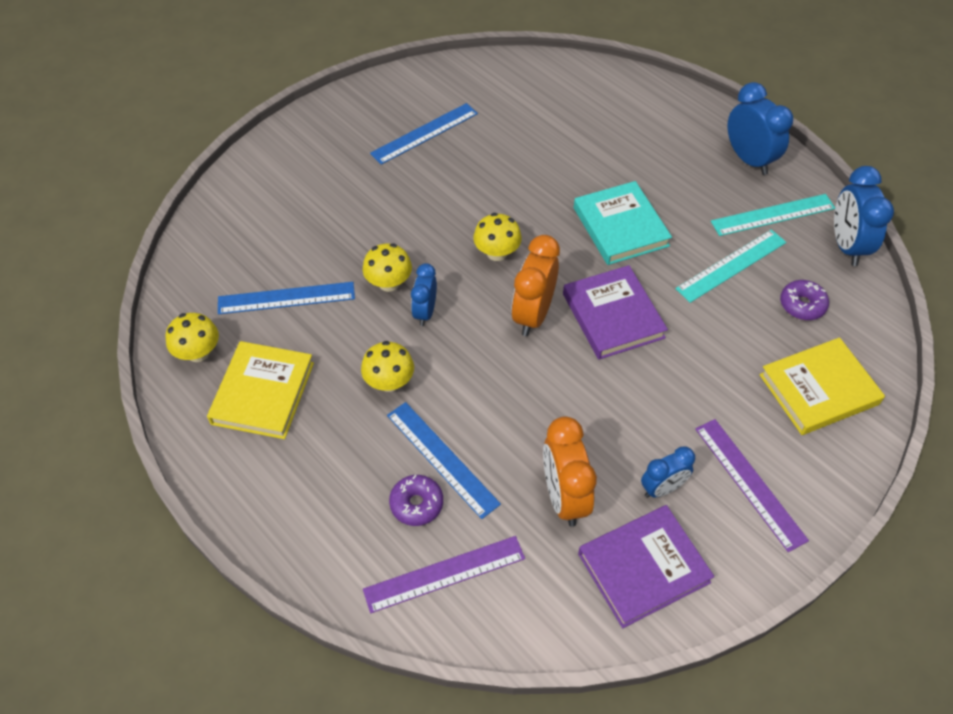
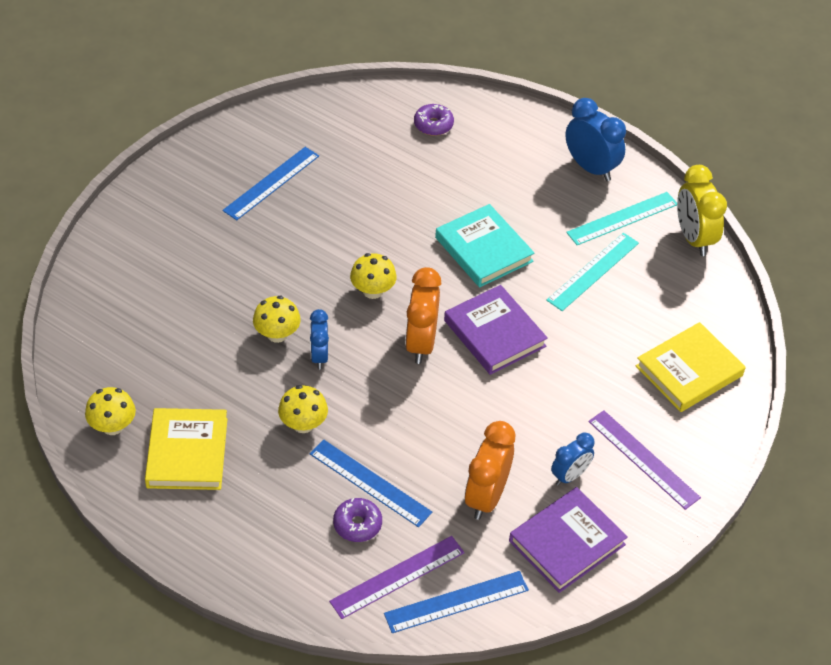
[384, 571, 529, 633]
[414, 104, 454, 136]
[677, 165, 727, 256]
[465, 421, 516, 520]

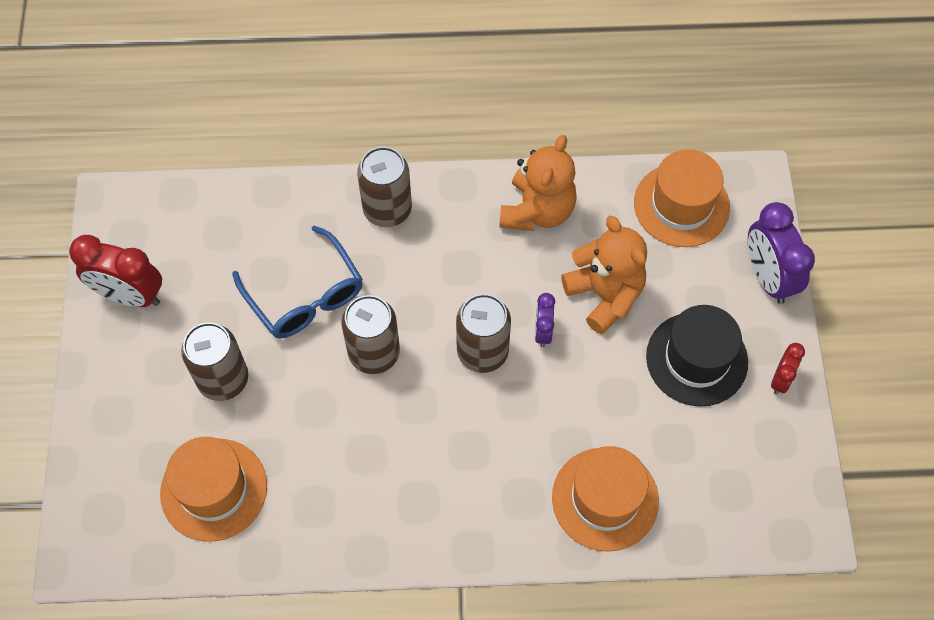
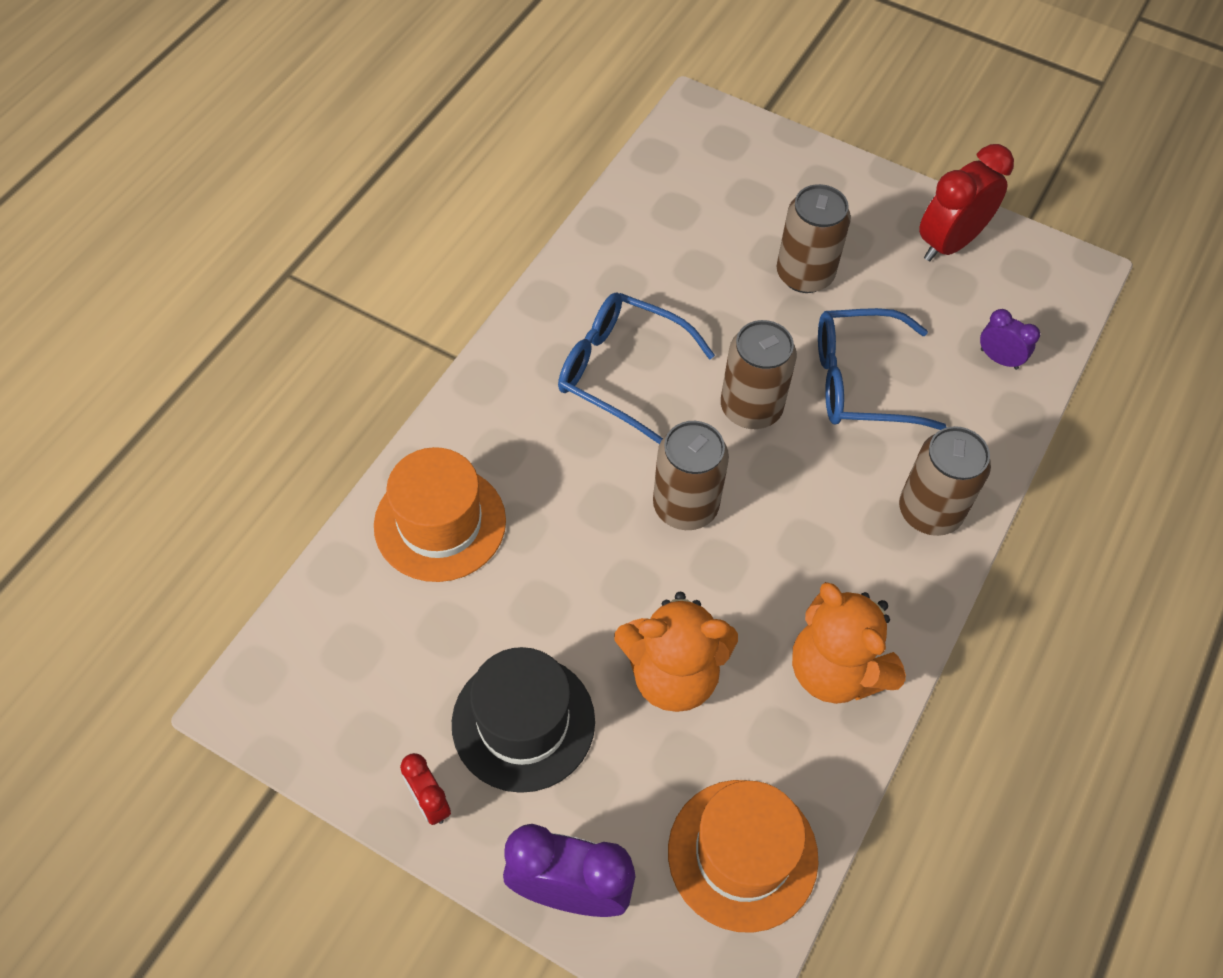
[160, 437, 267, 542] (first image)
[558, 293, 715, 444]
[980, 309, 1040, 370]

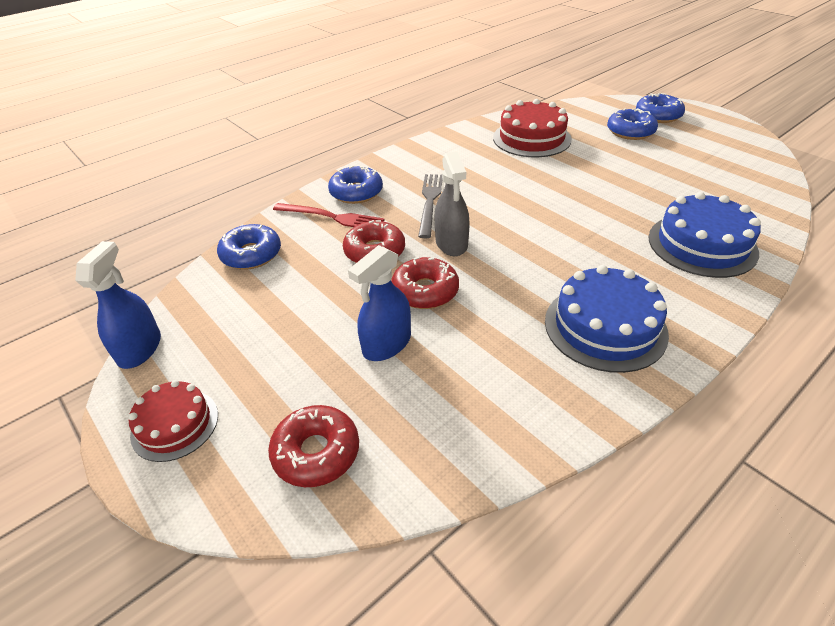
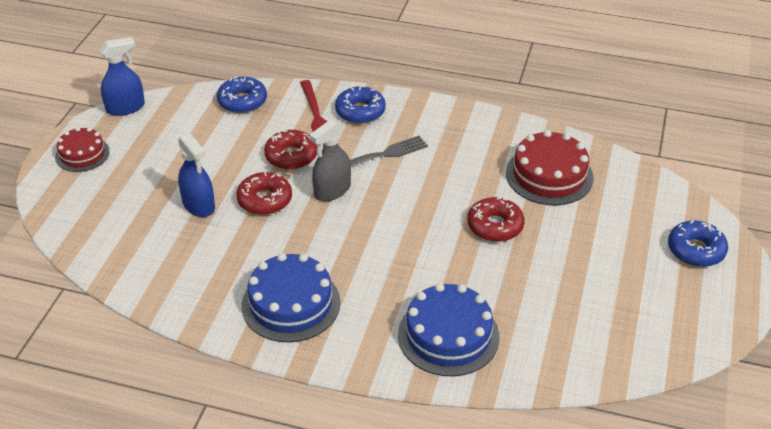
[607, 108, 658, 140] (first image)
[467, 197, 525, 242]
[178, 133, 215, 217]

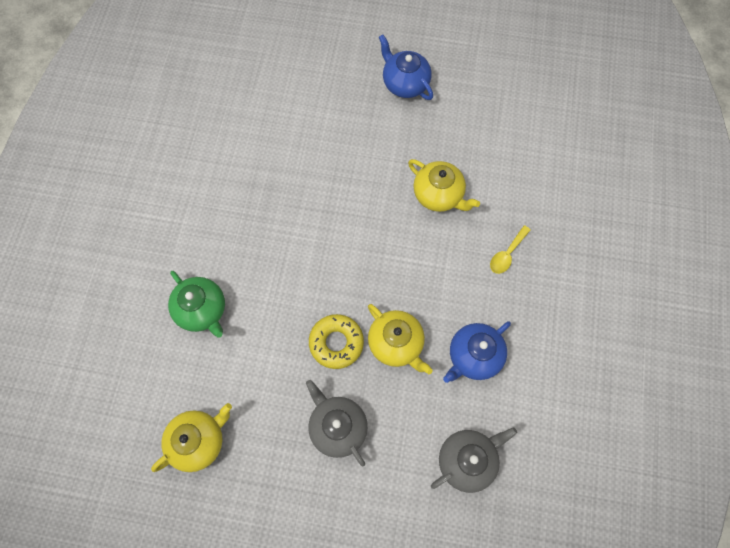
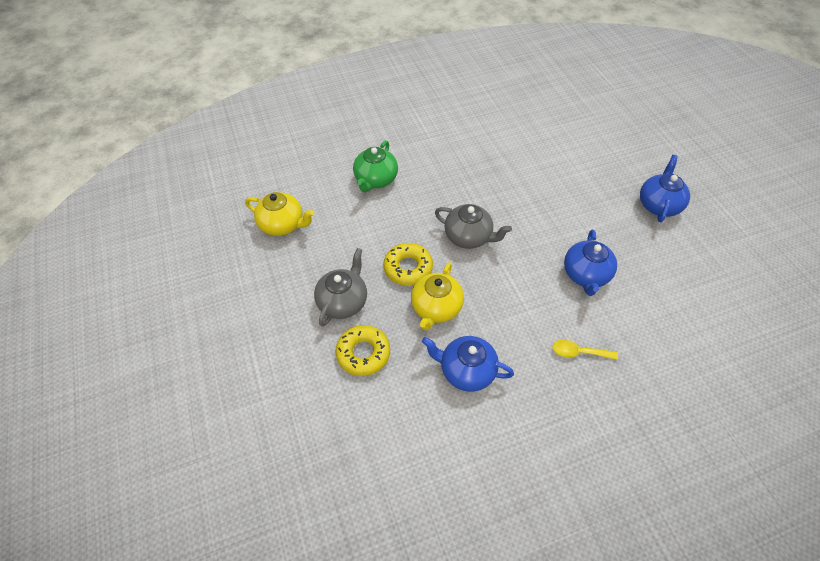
[336, 325, 390, 376]
[435, 204, 512, 249]
[564, 230, 617, 296]

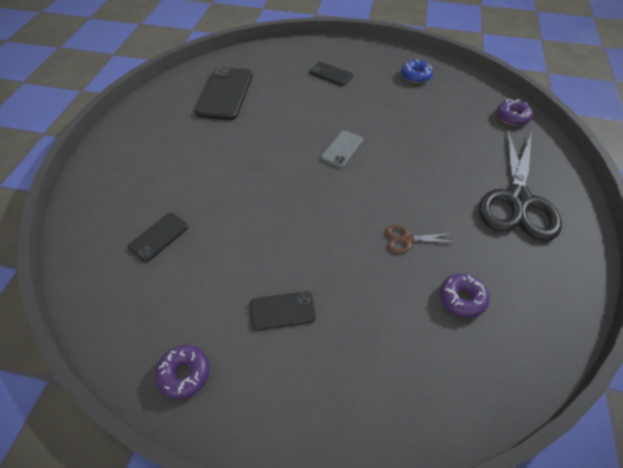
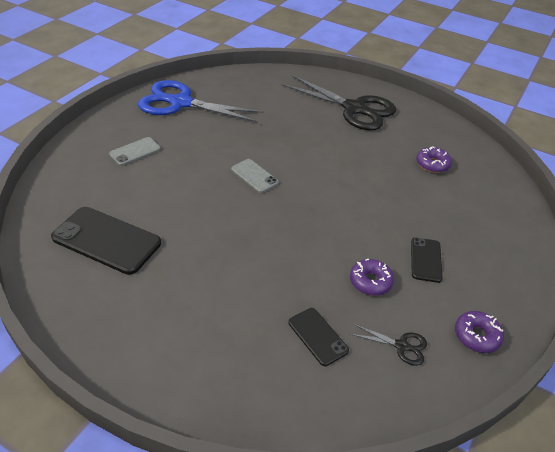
[386, 225, 452, 253] (first image)
[350, 324, 427, 366]
[350, 259, 394, 296]
[138, 80, 264, 123]
[109, 137, 161, 166]

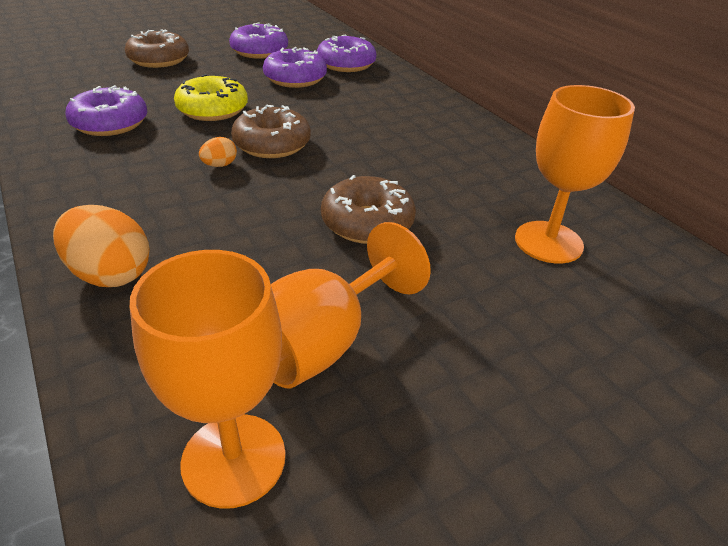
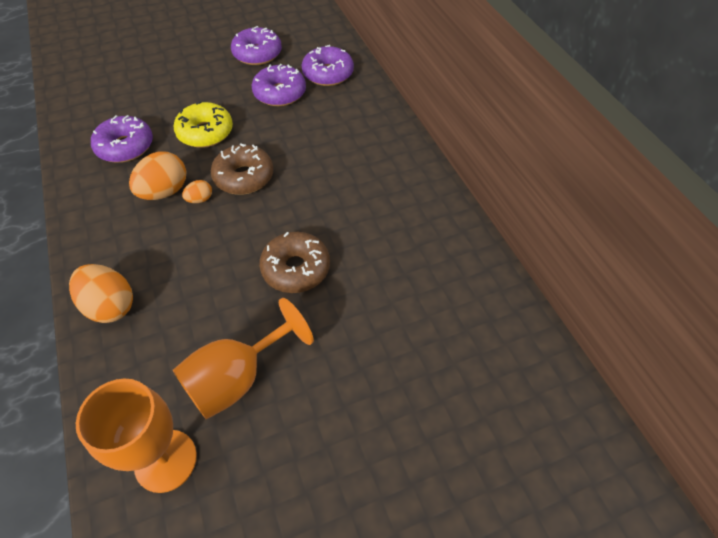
[125, 29, 189, 68] (first image)
[515, 85, 635, 263] (first image)
[129, 151, 186, 200]

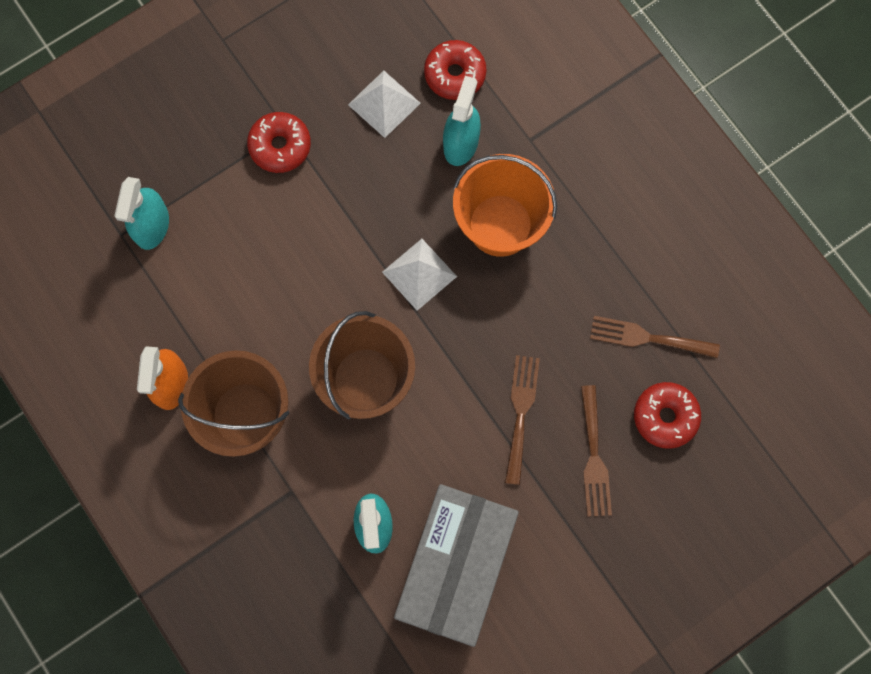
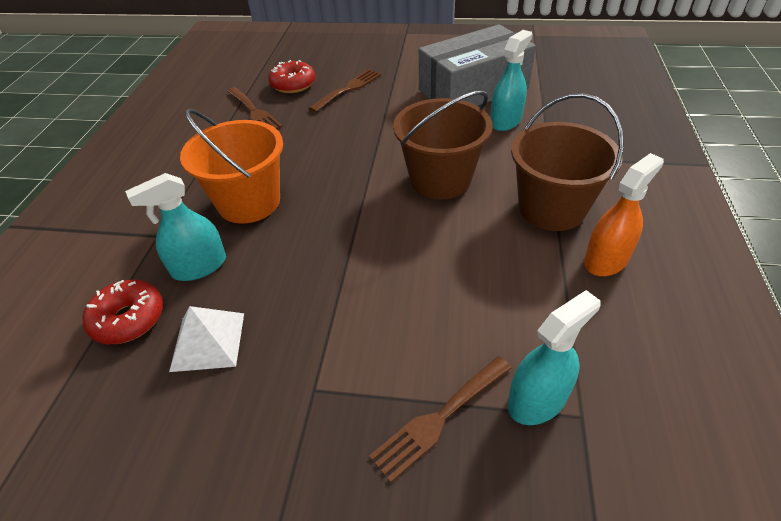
[247, 112, 311, 173] (first image)
[382, 239, 457, 311] (first image)
[369, 356, 512, 483]

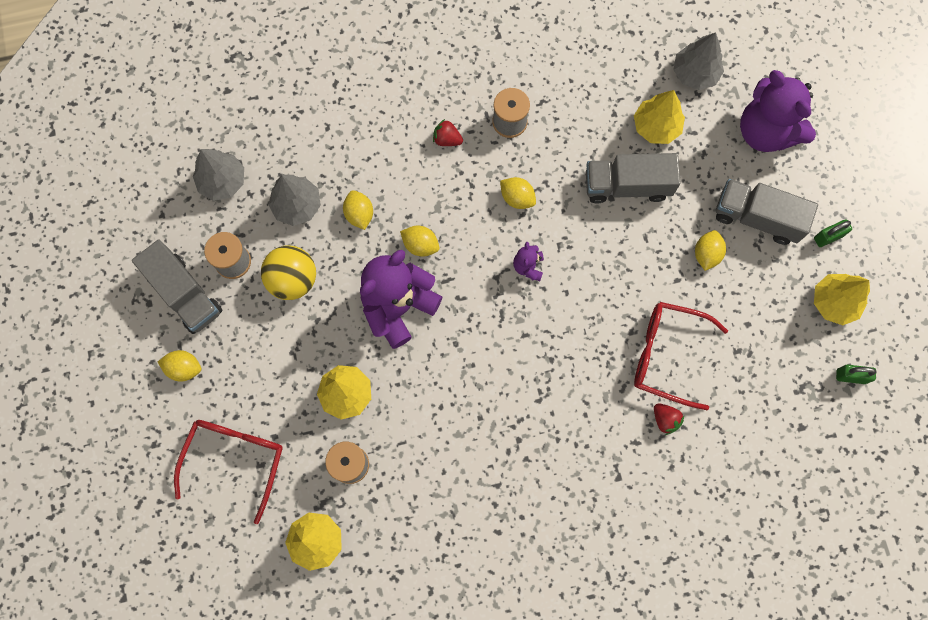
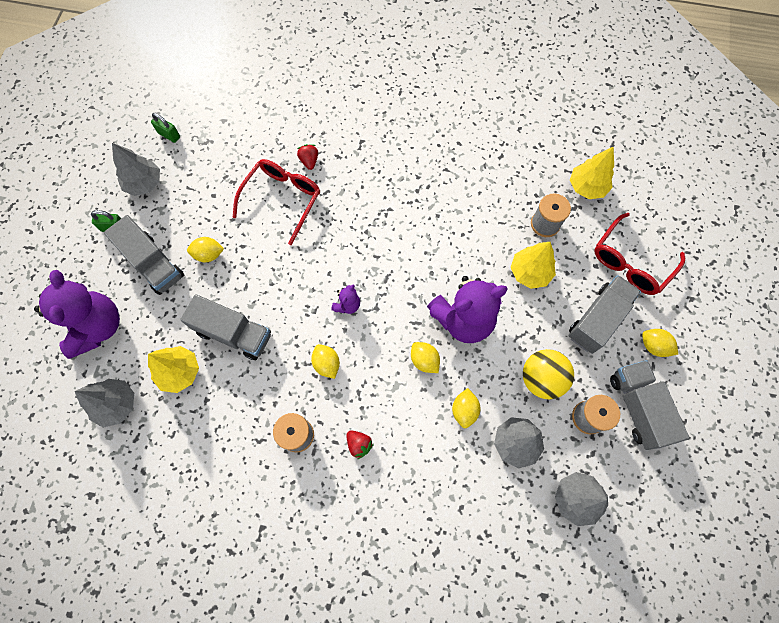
[569, 275, 641, 354]
[112, 143, 160, 196]
[232, 159, 320, 245]
[187, 237, 224, 262]

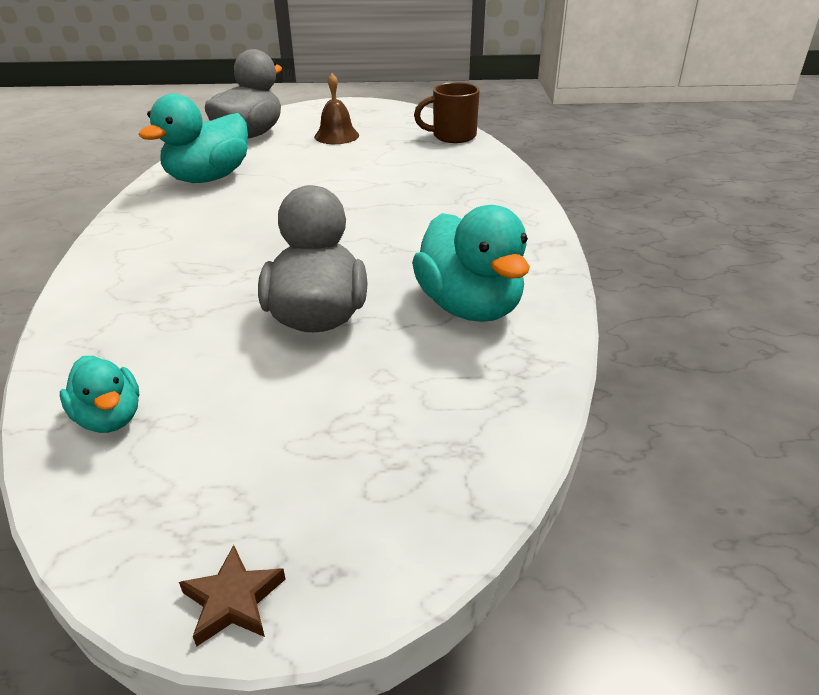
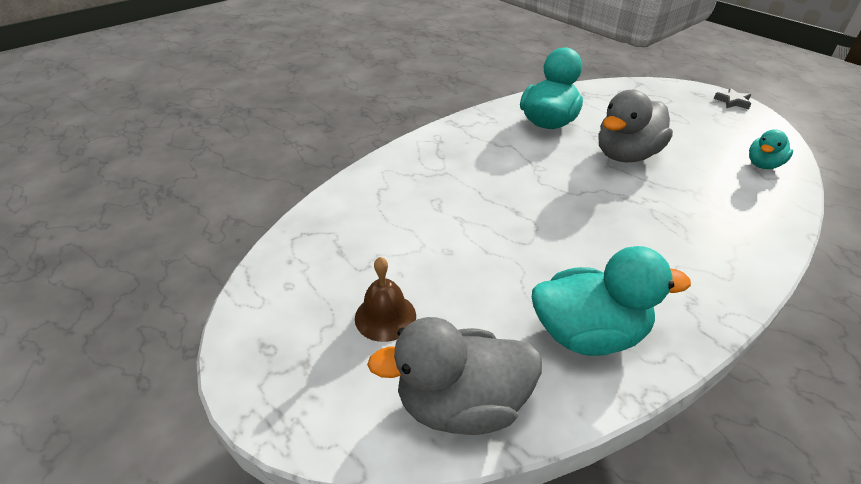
[414, 82, 480, 143] (first image)
[714, 88, 751, 109]
[749, 129, 793, 169]

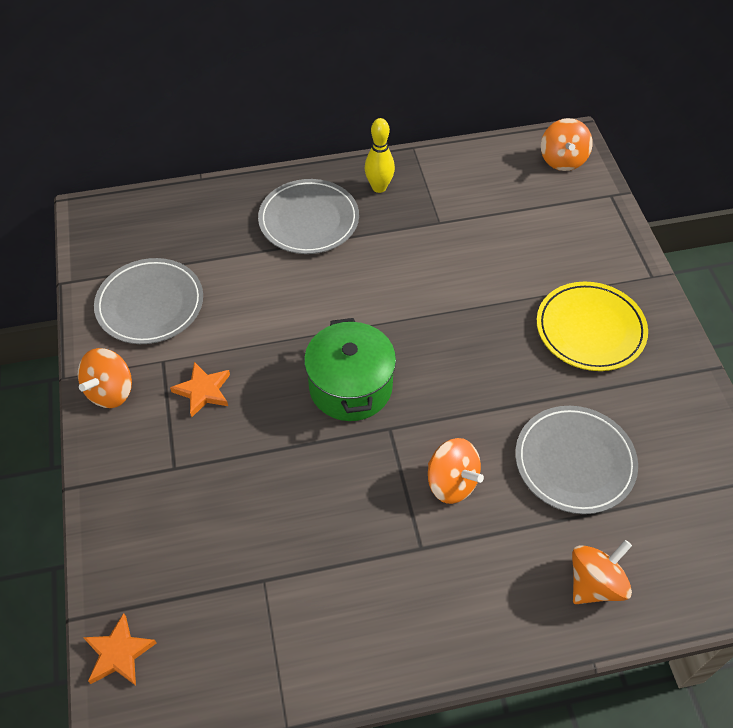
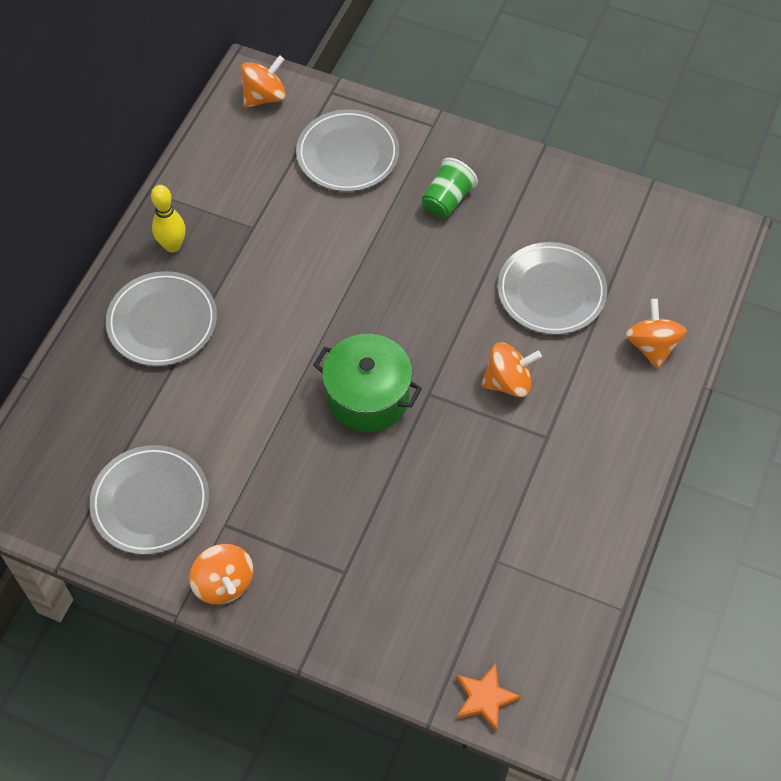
[170, 362, 230, 417] (first image)
[296, 109, 399, 192]
[422, 158, 478, 218]
[241, 55, 286, 108]

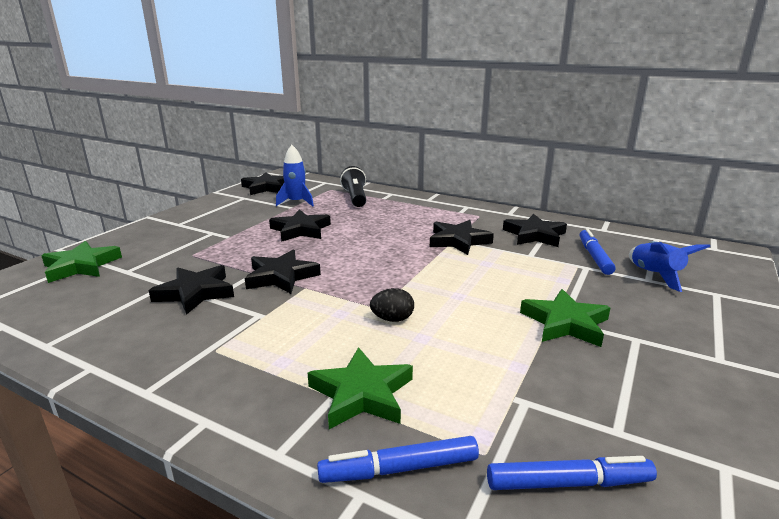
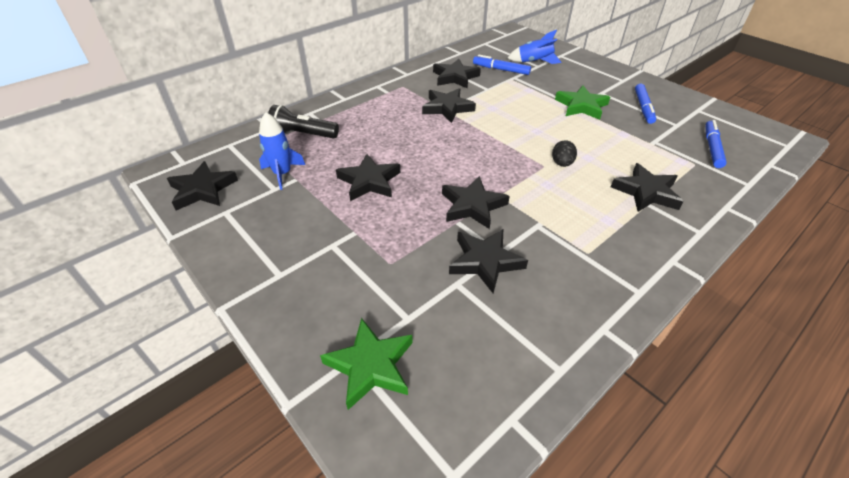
[635, 84, 656, 124]
[611, 163, 683, 212]

